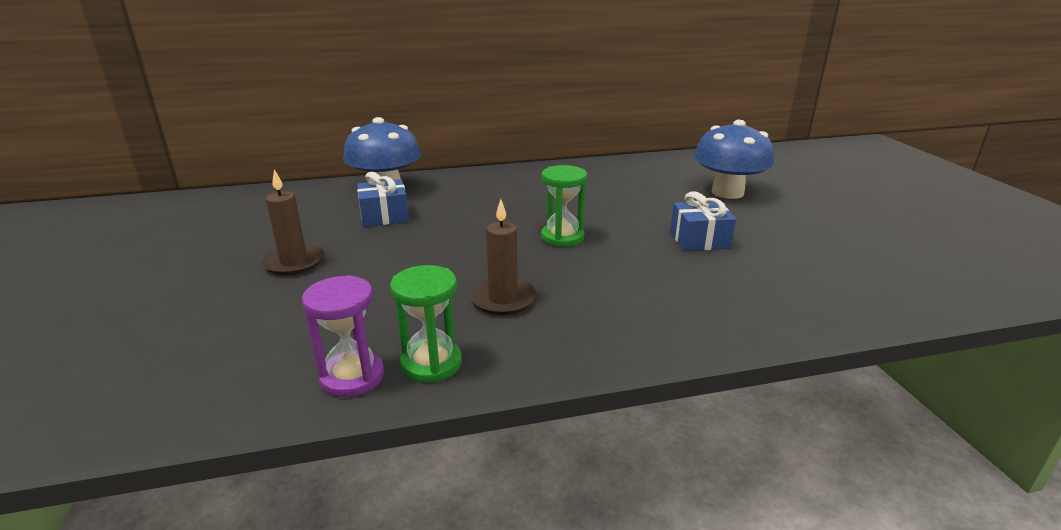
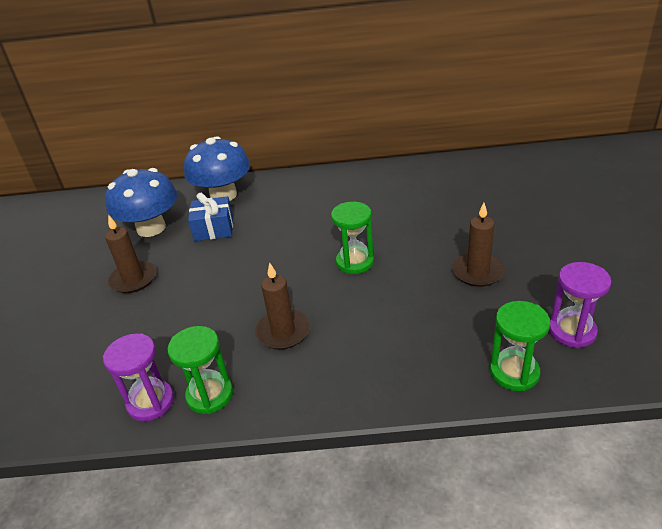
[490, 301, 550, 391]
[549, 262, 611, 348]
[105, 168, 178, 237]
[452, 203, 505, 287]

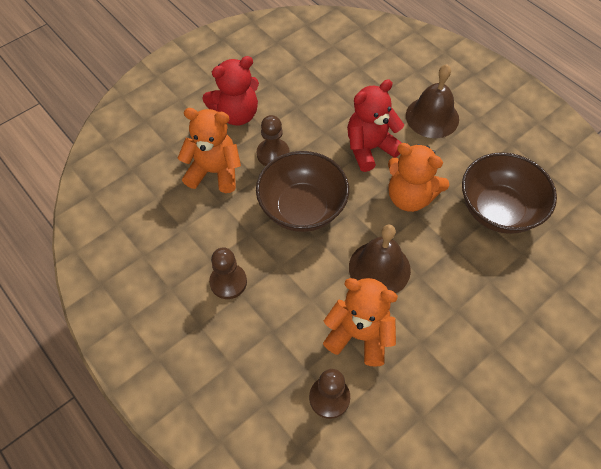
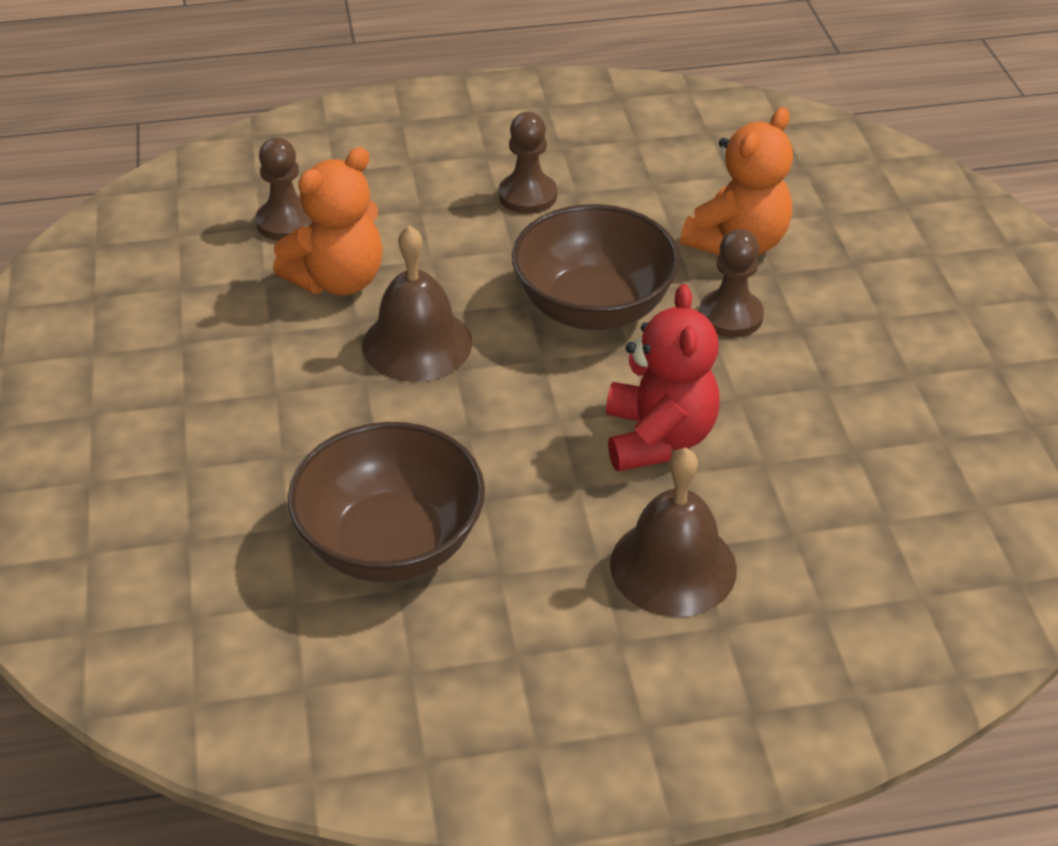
[202, 56, 259, 125] (first image)
[388, 143, 449, 212] (first image)

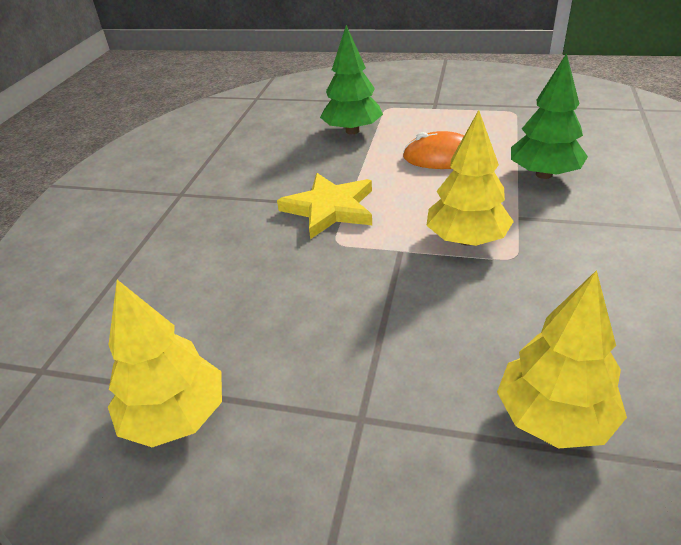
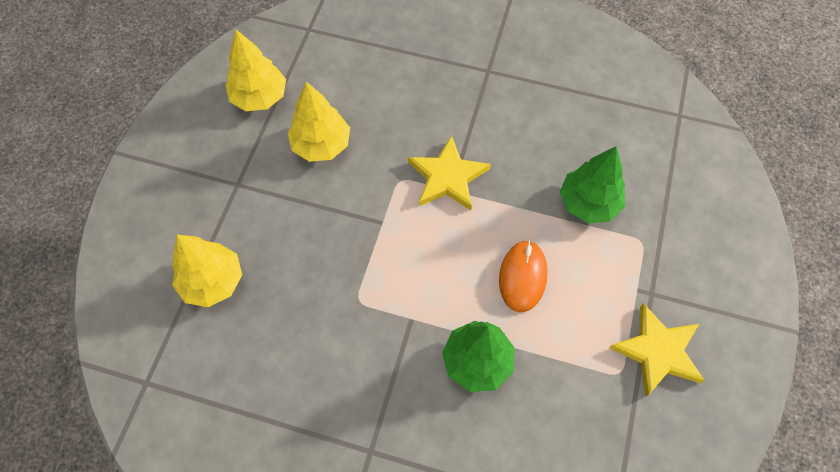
[609, 303, 705, 397]
[288, 82, 350, 162]

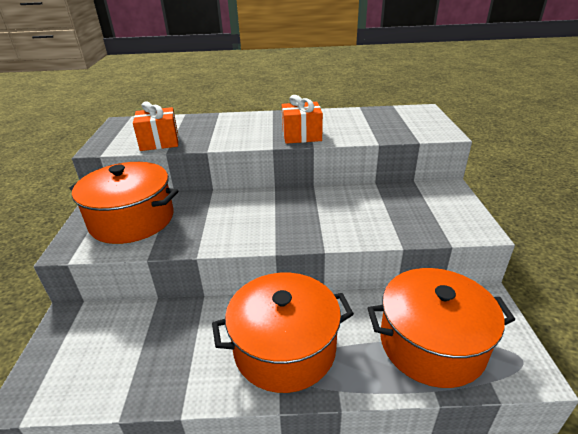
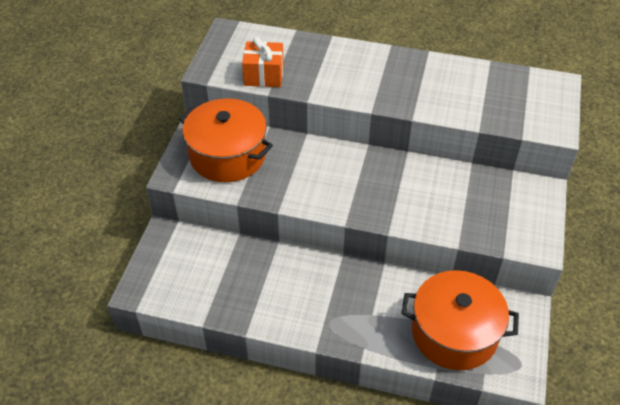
[212, 273, 354, 393] (first image)
[282, 95, 323, 144] (first image)

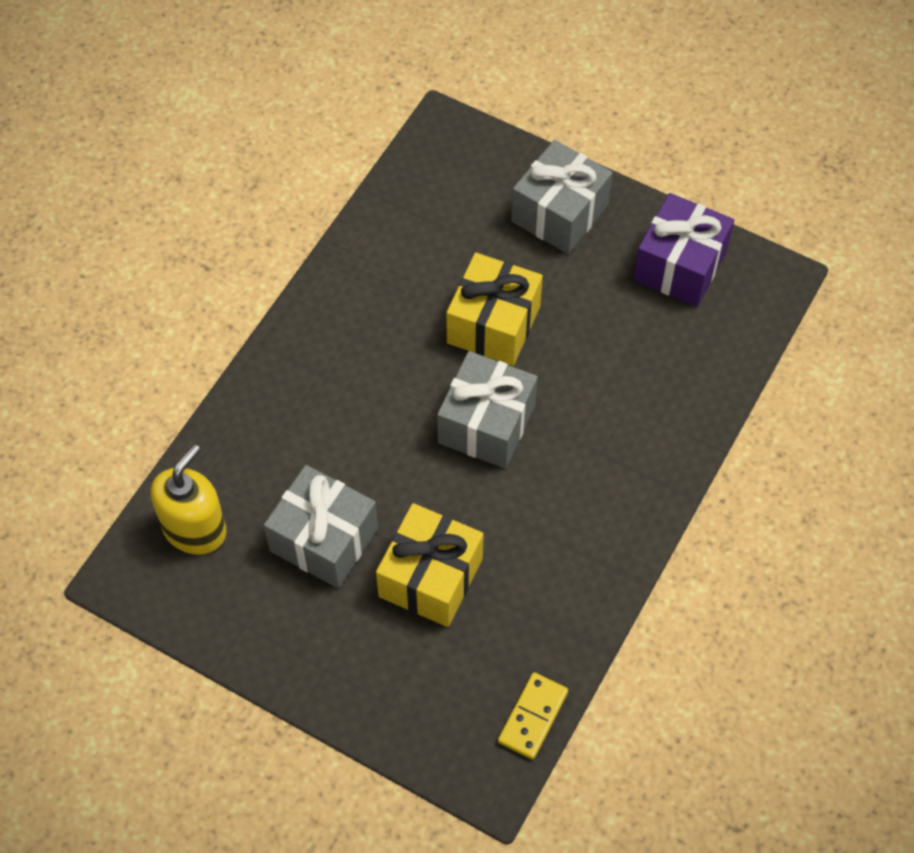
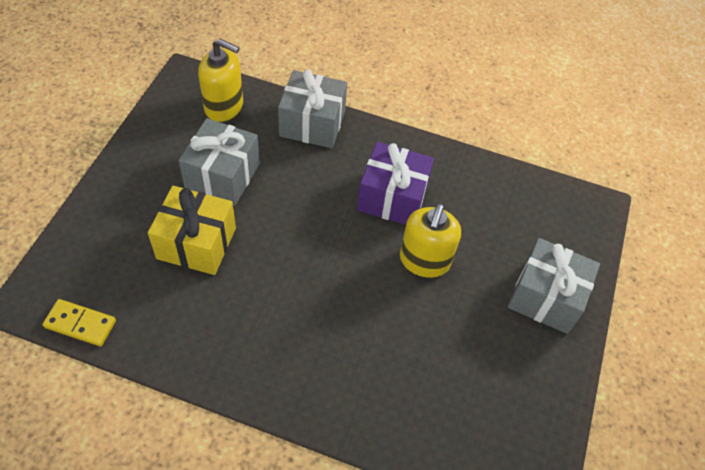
[278, 70, 347, 148]
[357, 142, 434, 225]
[400, 204, 461, 278]

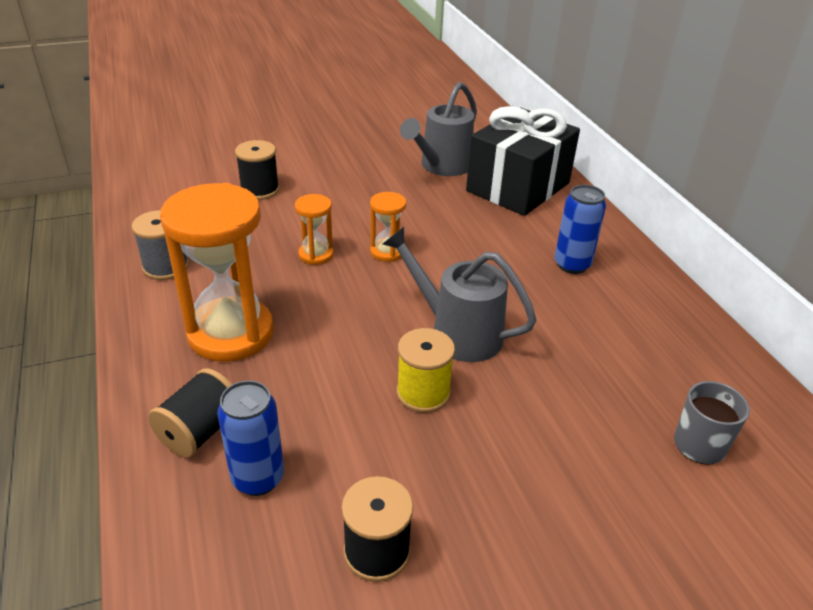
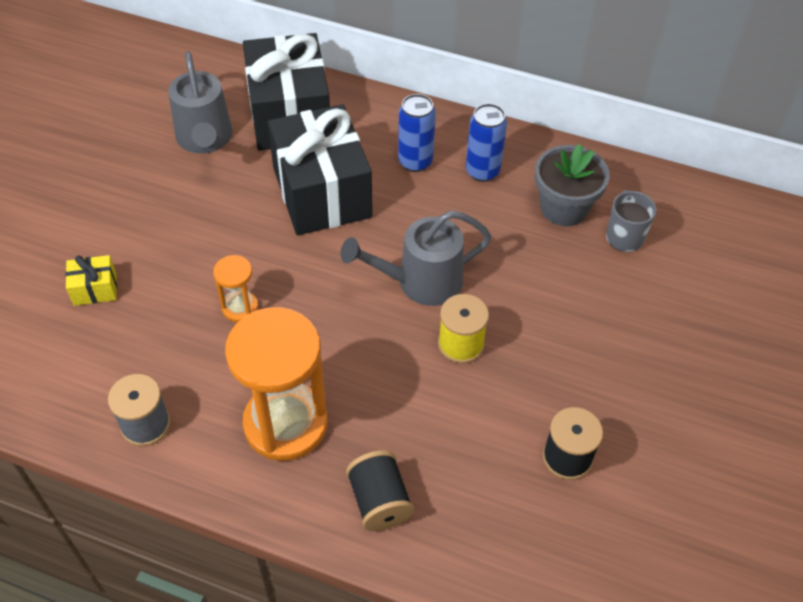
[370, 192, 406, 262] (first image)
[267, 104, 372, 235]
[535, 144, 610, 226]
[466, 104, 507, 182]
[65, 255, 117, 306]

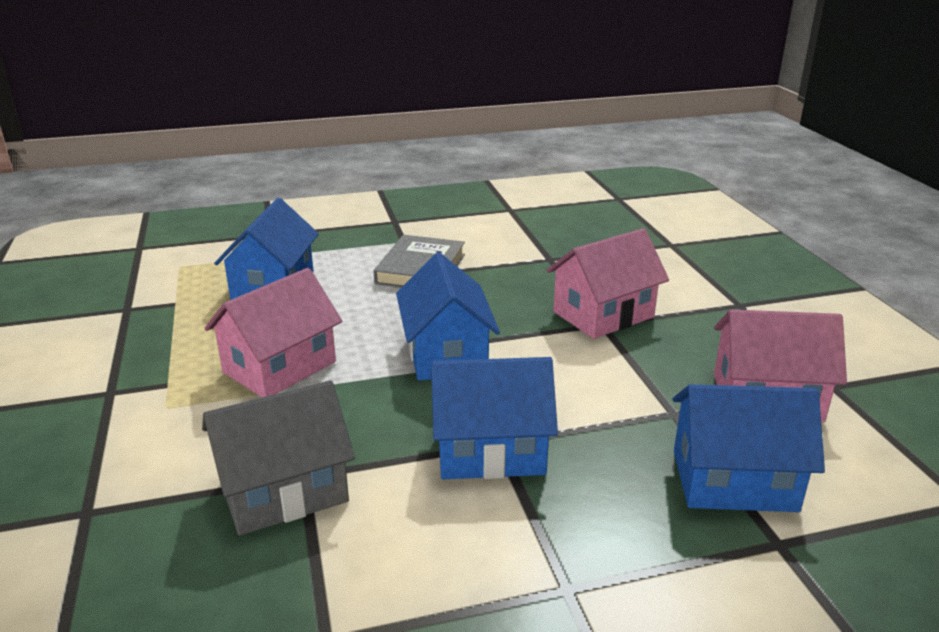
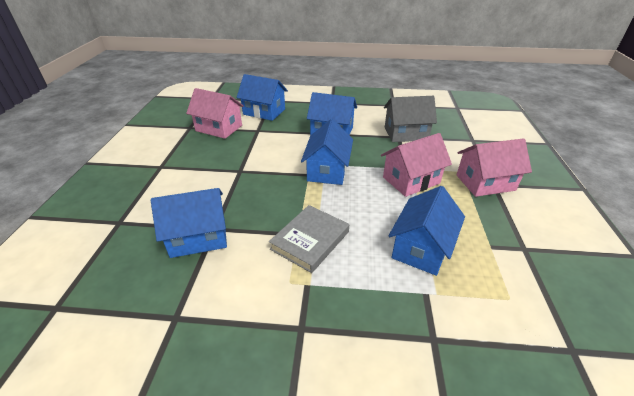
[151, 188, 227, 258]
[457, 138, 532, 197]

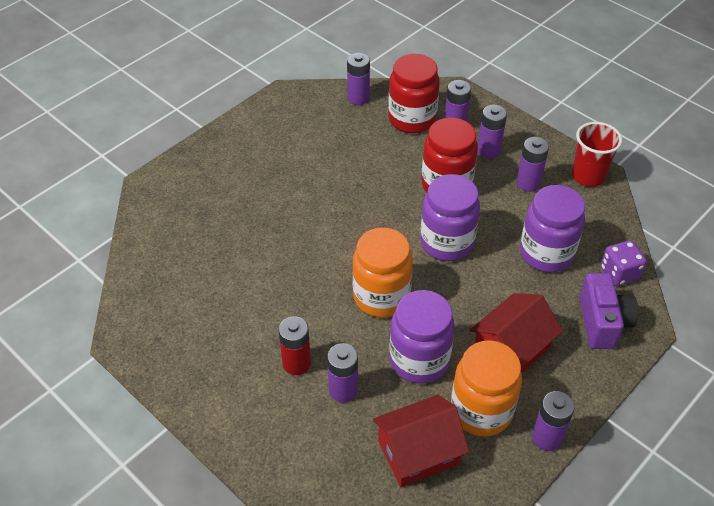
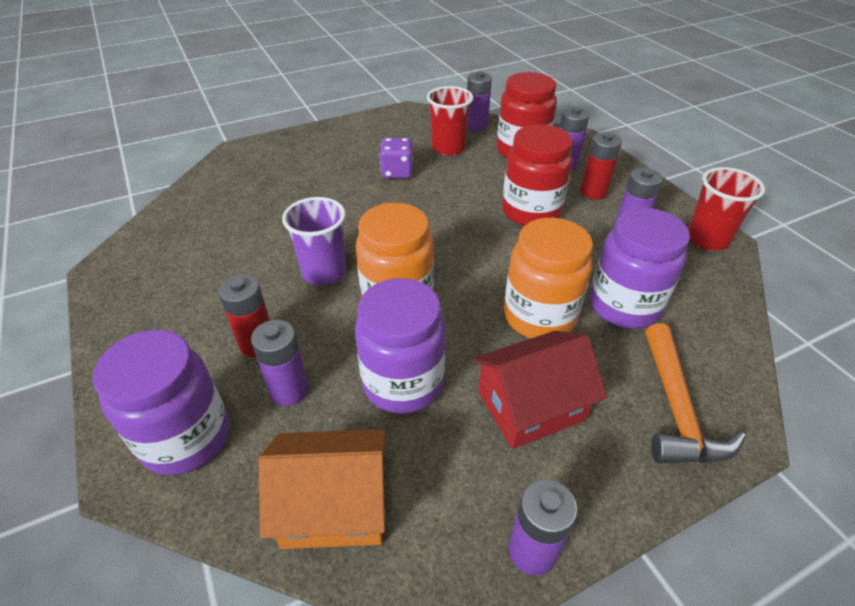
[282, 197, 346, 285]
[427, 86, 473, 156]
[93, 330, 229, 475]
[504, 218, 593, 338]
[379, 138, 413, 178]
[645, 323, 746, 463]
[259, 429, 386, 549]
[580, 132, 622, 199]

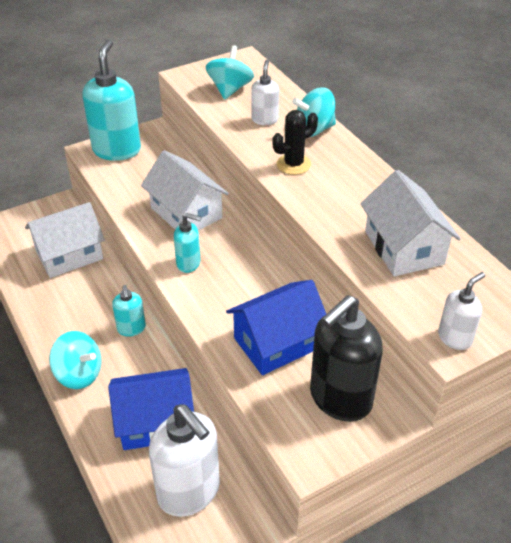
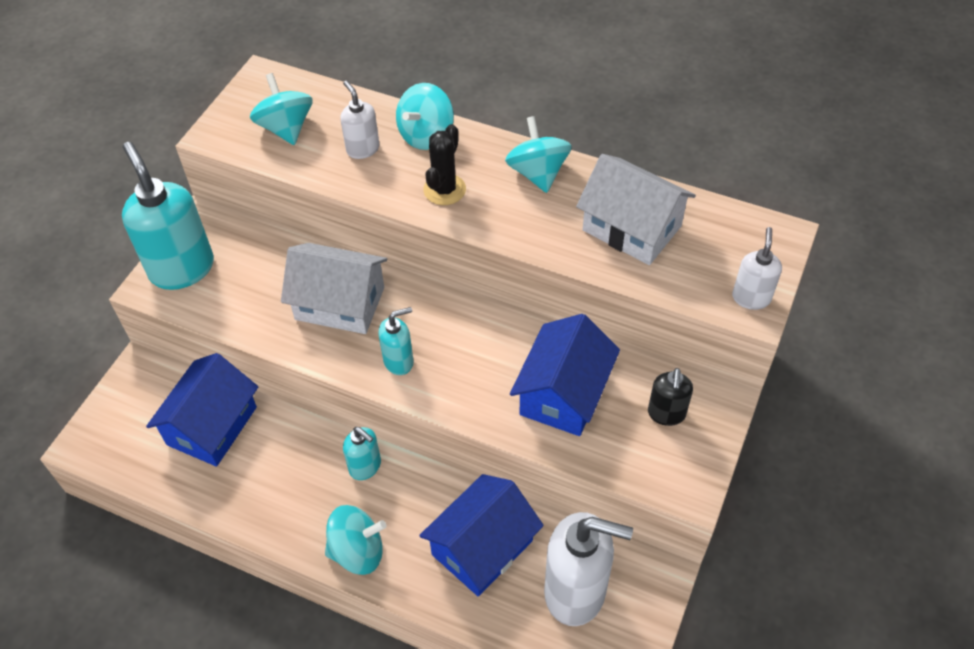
[505, 116, 572, 193]
[146, 353, 258, 467]
[648, 368, 693, 426]

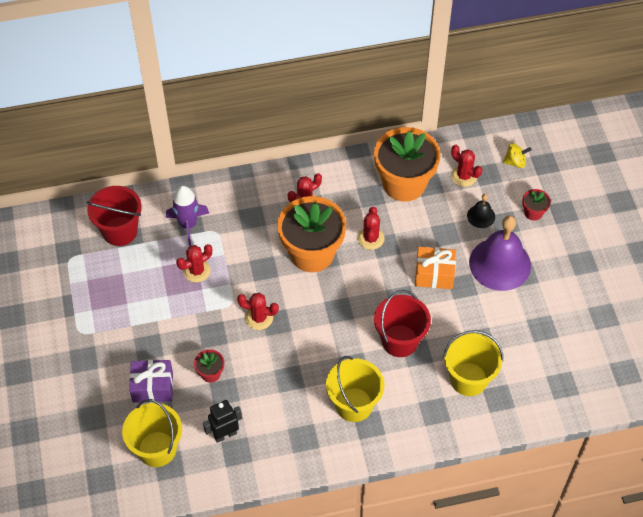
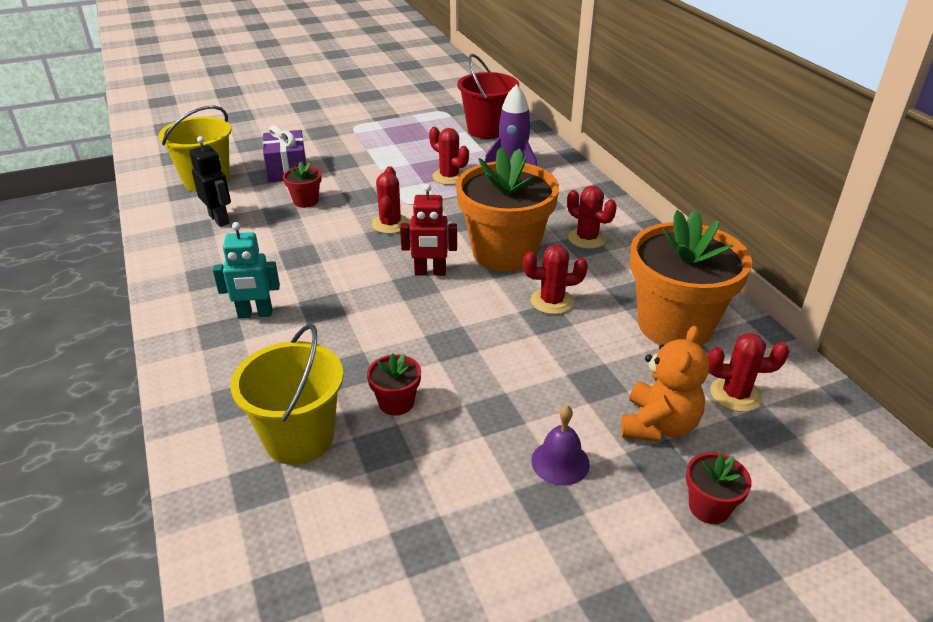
[374, 290, 431, 357] (first image)
[415, 247, 456, 289] (first image)
[503, 143, 532, 168] (first image)
[367, 353, 421, 416]
[400, 184, 457, 276]
[213, 222, 280, 319]
[621, 326, 709, 442]
[708, 333, 790, 412]
[532, 405, 590, 485]

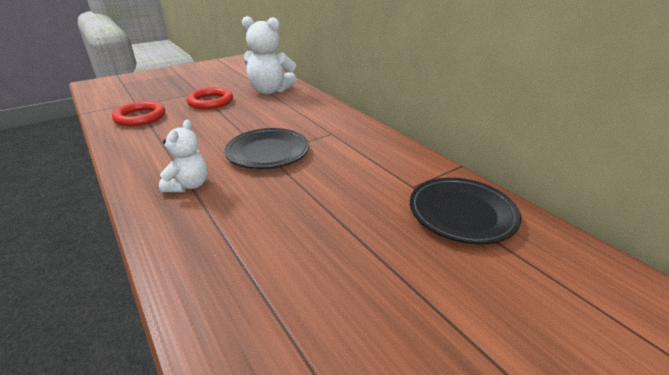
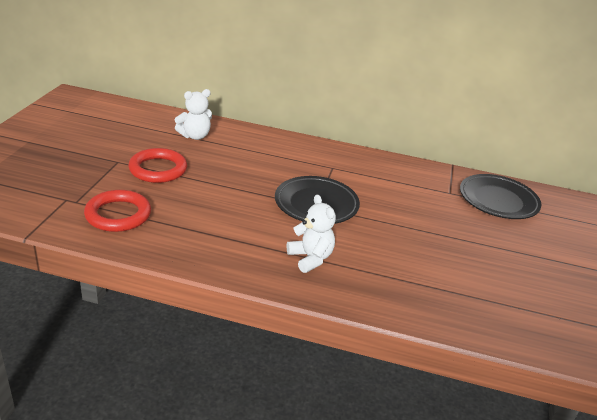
[174, 89, 212, 140]

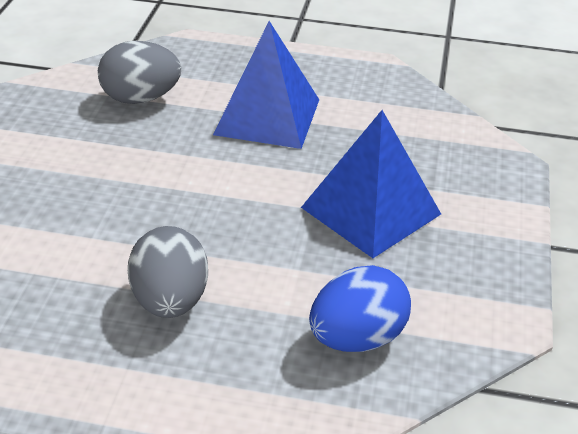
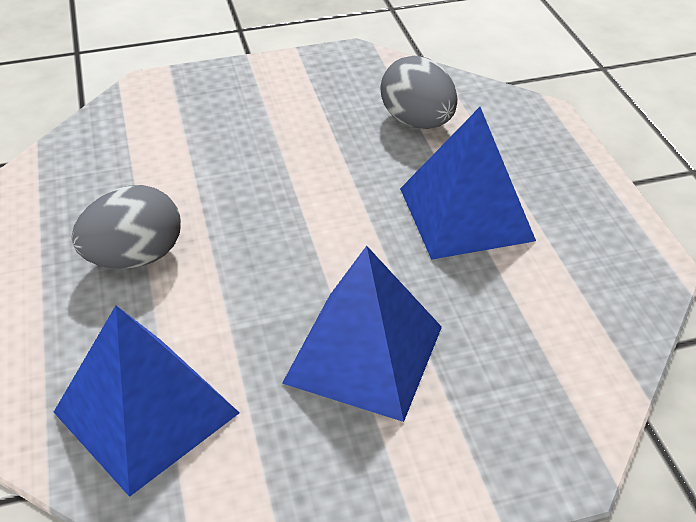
[54, 306, 240, 497]

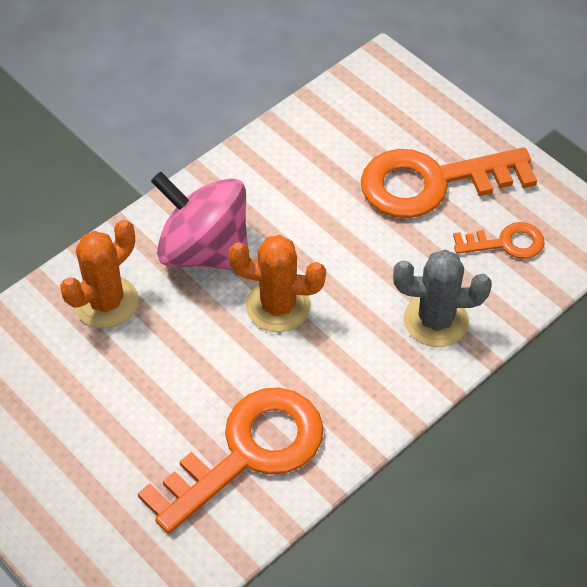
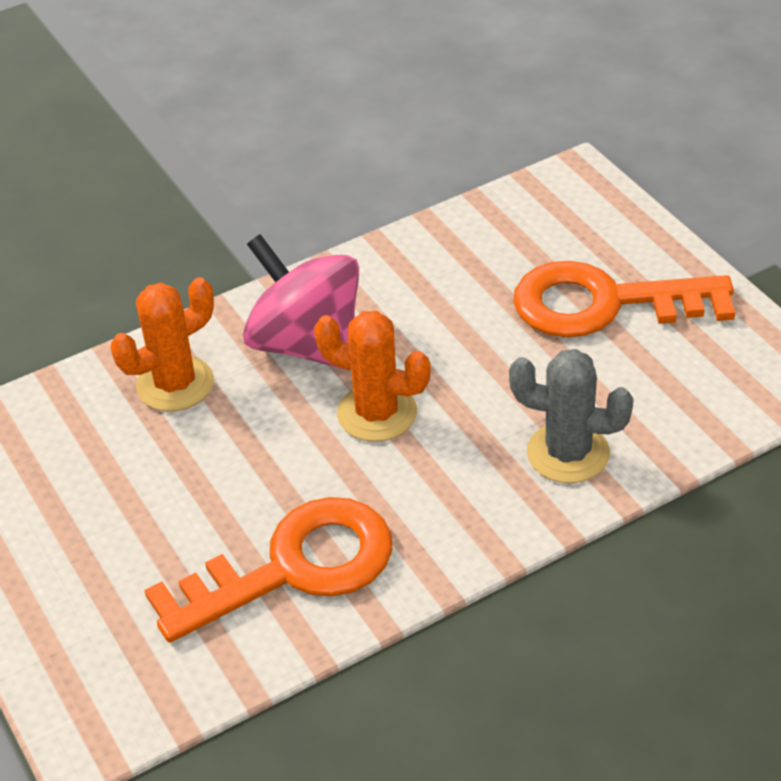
[453, 222, 545, 259] (first image)

